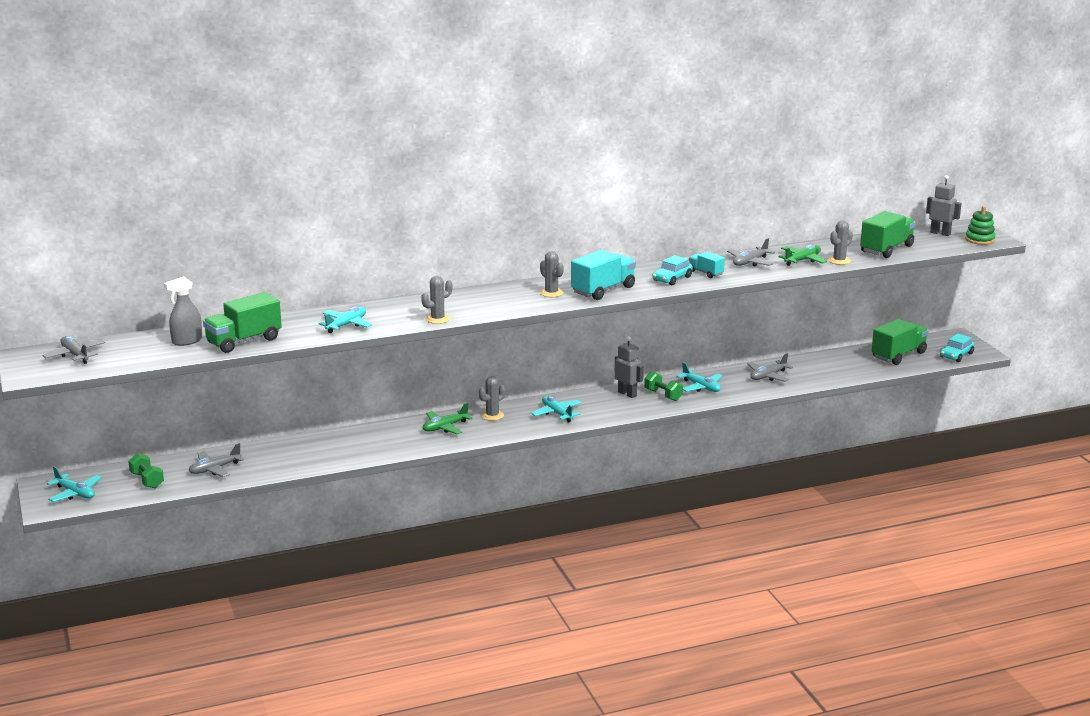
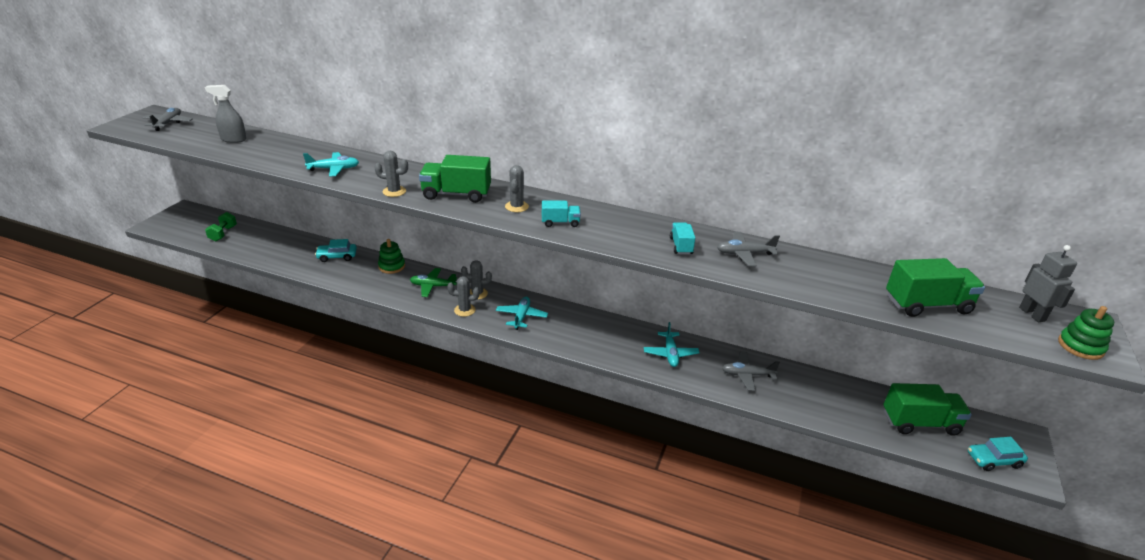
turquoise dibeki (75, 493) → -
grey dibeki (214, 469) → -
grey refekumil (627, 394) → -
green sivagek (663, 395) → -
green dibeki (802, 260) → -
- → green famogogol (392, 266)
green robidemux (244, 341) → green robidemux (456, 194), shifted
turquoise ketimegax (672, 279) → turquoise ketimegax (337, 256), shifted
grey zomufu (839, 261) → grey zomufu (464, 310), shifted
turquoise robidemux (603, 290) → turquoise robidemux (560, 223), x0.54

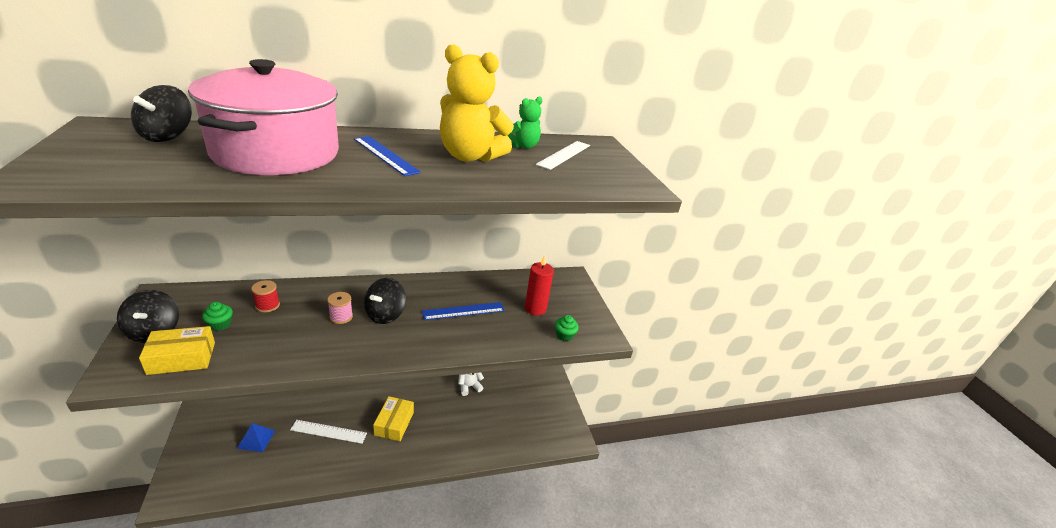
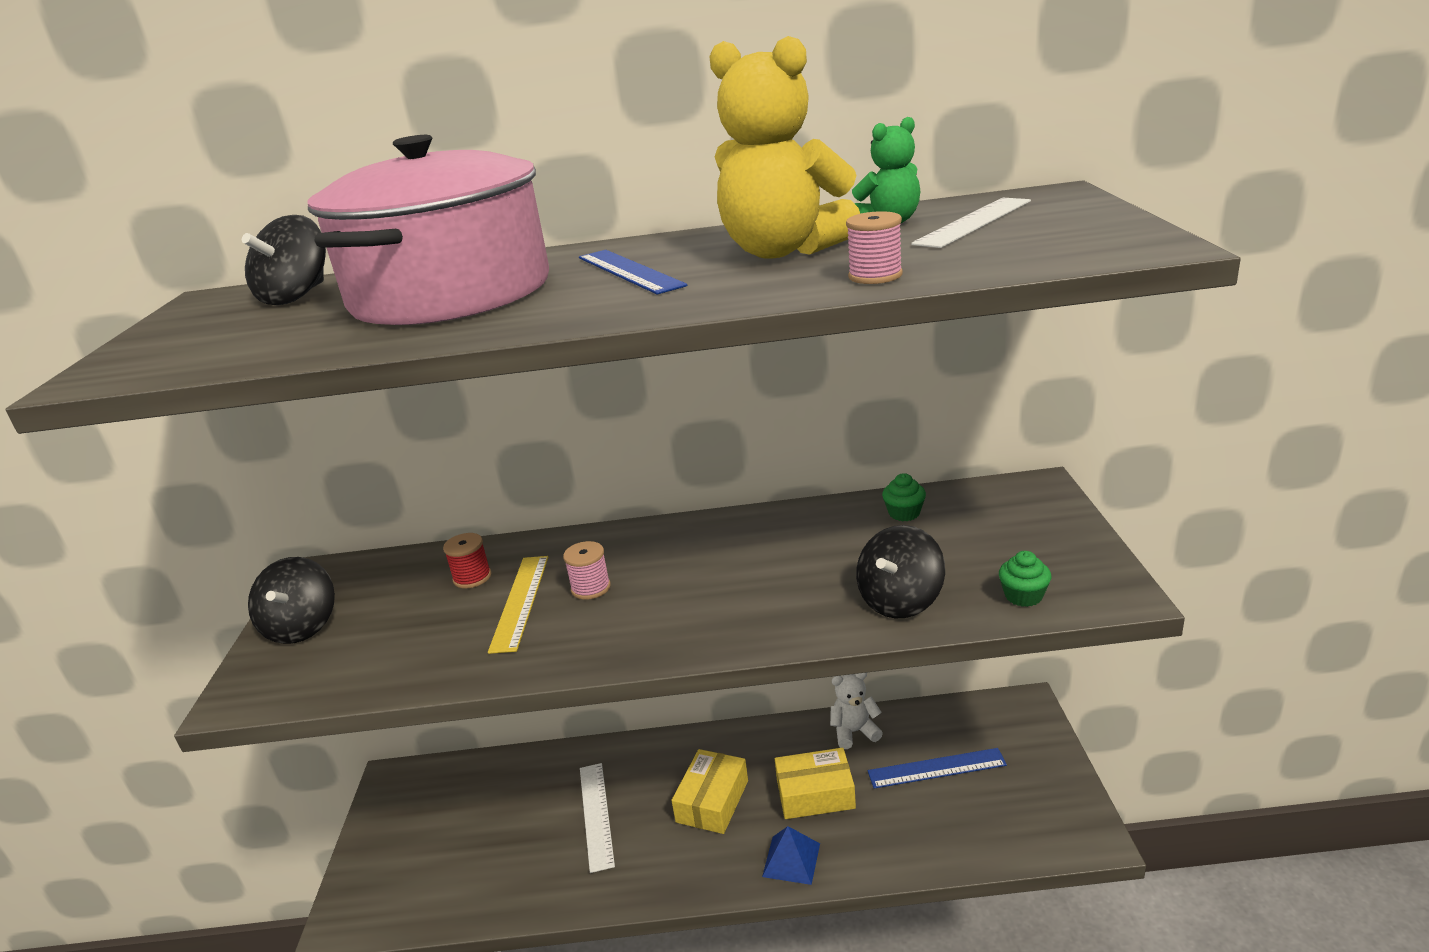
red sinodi (535, 308) → -
- → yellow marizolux (520, 602)
- → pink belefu (875, 276)
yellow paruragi (182, 358) → yellow paruragi (815, 794), shifted
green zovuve (220, 324) → green zovuve (904, 513), shifted
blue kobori (256, 439) → blue kobori (791, 860), shifted
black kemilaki (385, 314) → black kemilaki (900, 601), shifted
blue marizolux (463, 311) → blue marizolux (936, 768), shifted
white marizolux (329, 431) → white marizolux (596, 815), 60 degrees clockwise

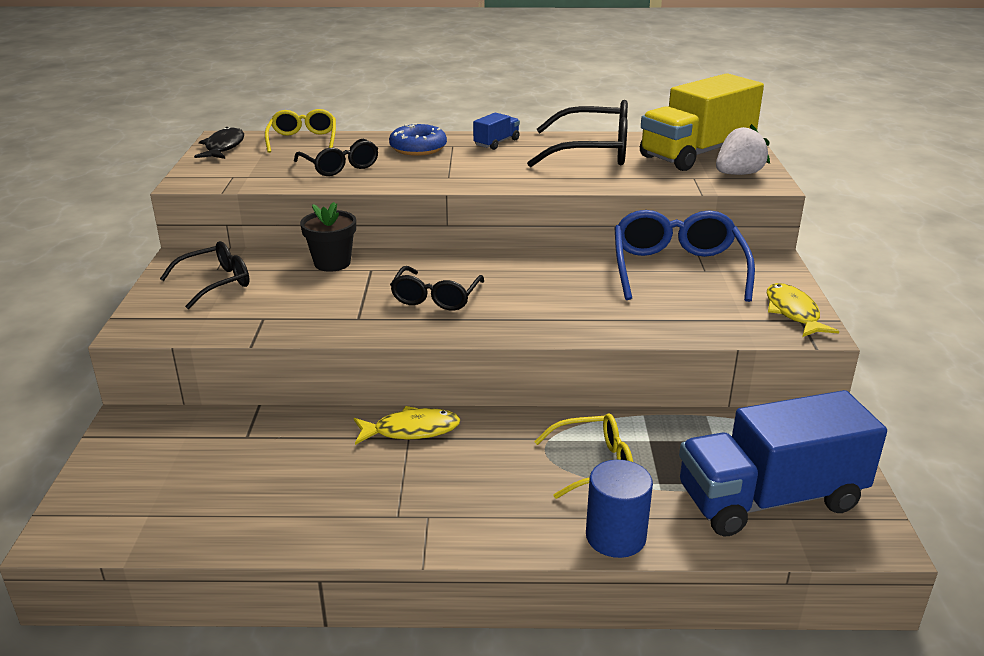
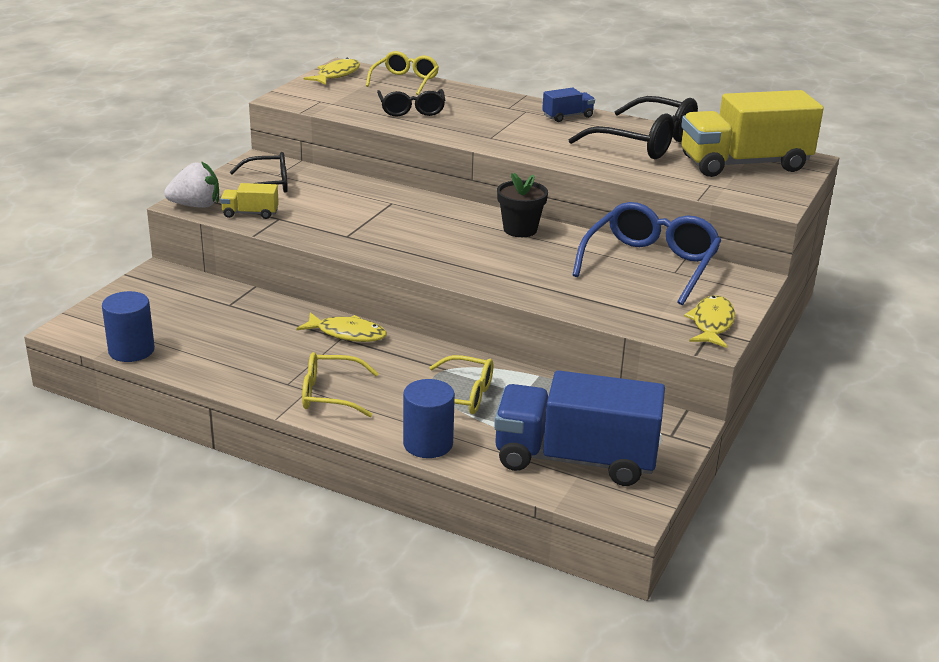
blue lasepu (418, 148) → -
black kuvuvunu (435, 298) → -
- → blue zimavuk (131, 350)
- → yellow robidemux (250, 213)
- → yellow kuvuvunu (330, 394)
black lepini (332, 263) → black lepini (520, 229), shifted
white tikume (738, 174) → white tikume (196, 206), shifted
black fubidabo (223, 147) → yellow fubidabo (336, 75)

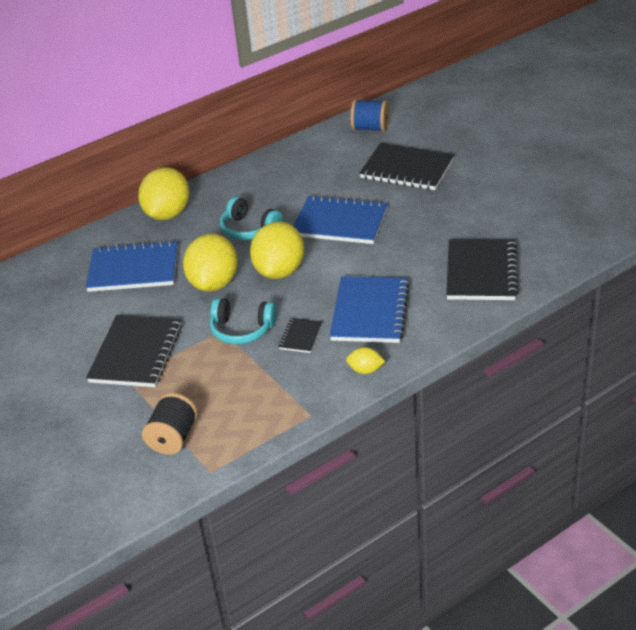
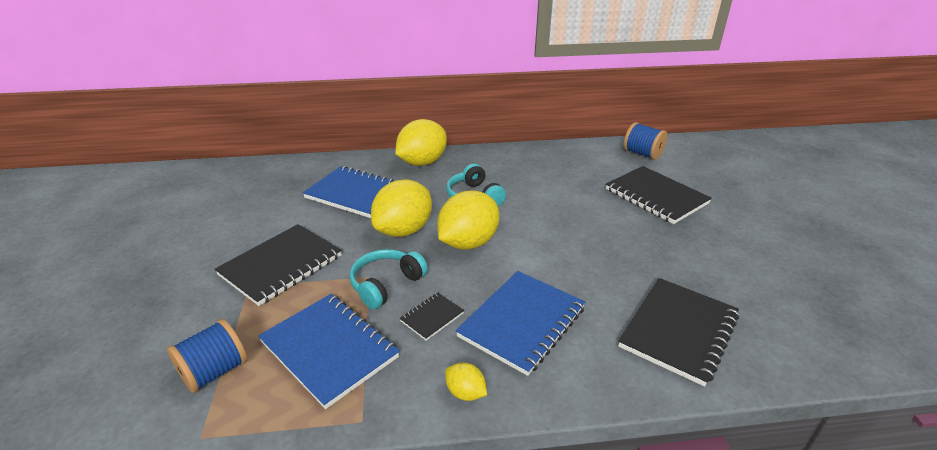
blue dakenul (340, 222) → blue dakenul (329, 349), shifted
black belefu (173, 438) → blue belefu (214, 372)
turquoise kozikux (242, 330) → turquoise kozikux (386, 284), 90 degrees clockwise

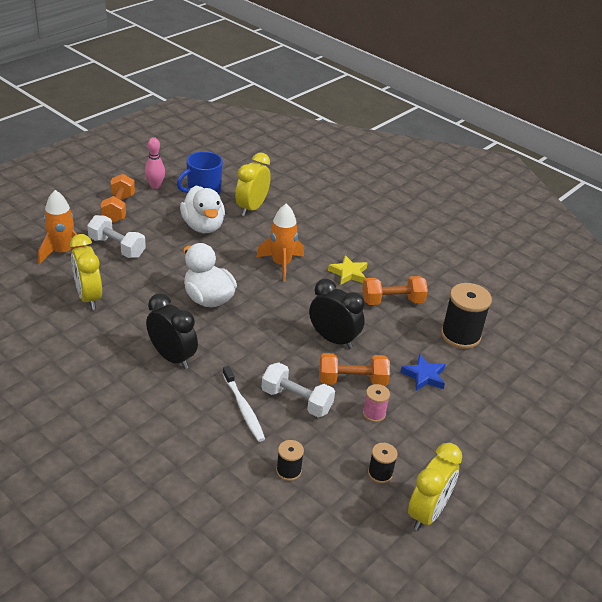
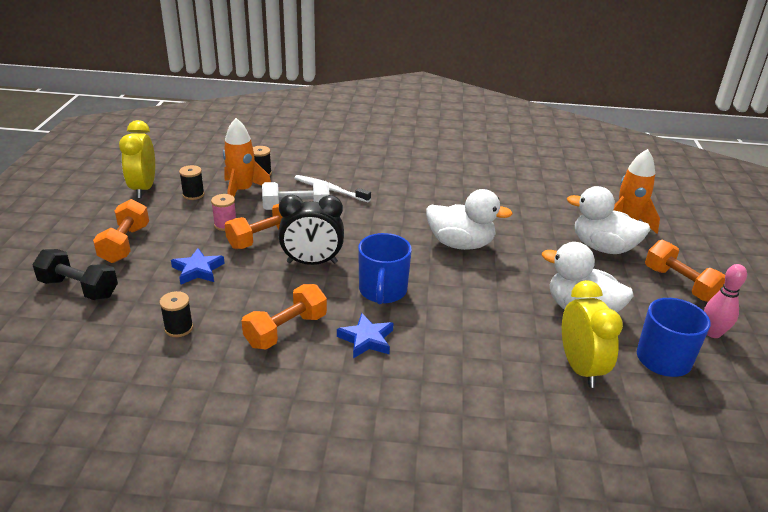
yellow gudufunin (89, 297) → -
black gudufunin (172, 357) → -
- → black sivagek (79, 288)
- → orange sivagek (125, 244)
- → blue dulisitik (382, 291)
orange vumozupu (281, 264) → orange vumozupu (242, 191), shifted
white sivagek (117, 247) → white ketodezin (603, 247)
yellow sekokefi (348, 273) → blue sekokefi (366, 339)
black belefu (460, 335) → black belefu (179, 328), x0.52

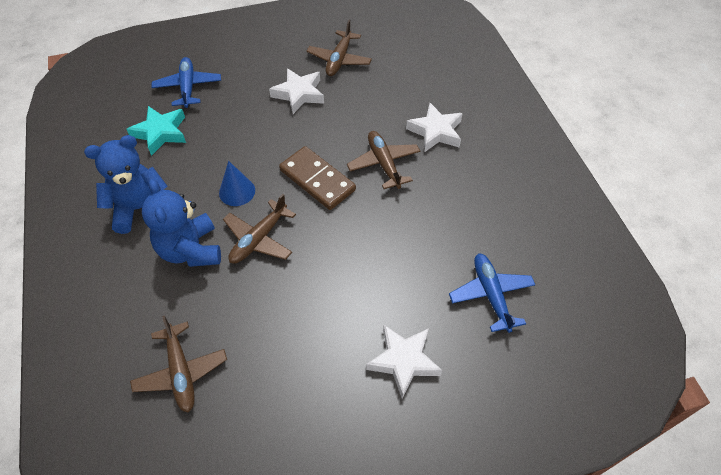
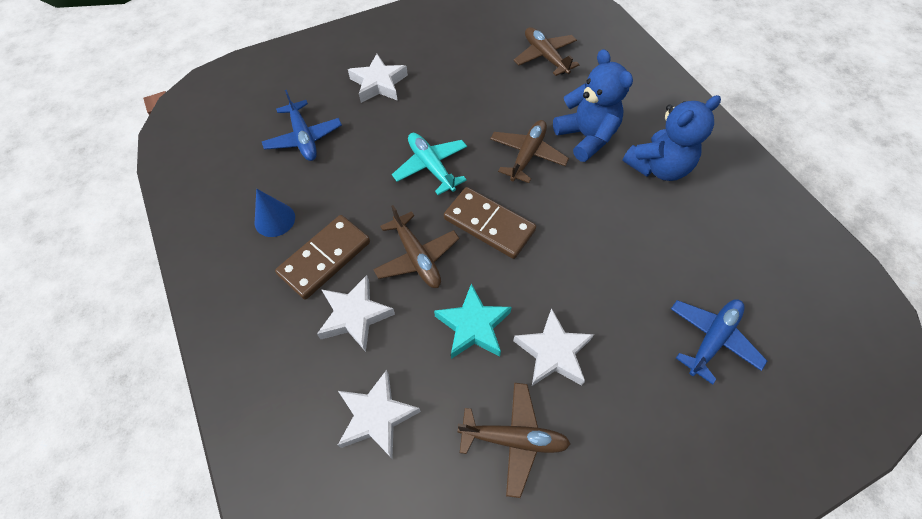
- → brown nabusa (325, 258)
- → white sekokefi (377, 416)
- → turquoise dibeki (431, 166)
turquoise sekokefi (160, 133) → turquoise sekokefi (473, 326), shifted
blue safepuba (237, 191) → blue safepuba (274, 219), shifted
blue dibeki (188, 87) → blue dibeki (712, 339), 120 degrees counterclockwise
brown dibeki (339, 60) → brown dibeki (514, 439), 90 degrees clockwise

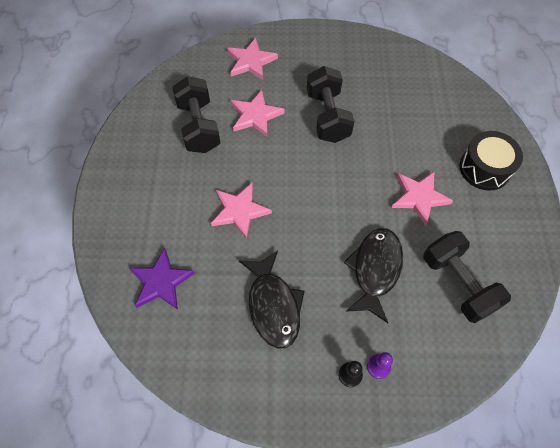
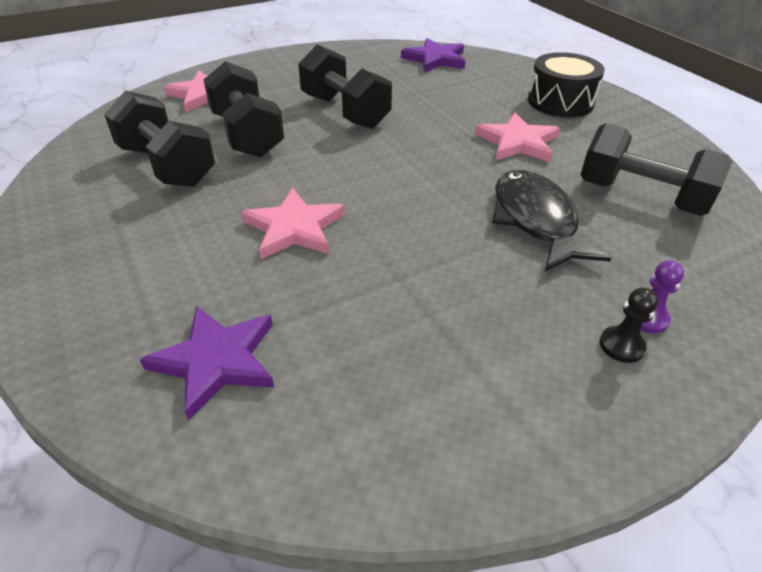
black fubidabo (273, 305) → -
- → purple sekokefi (435, 59)
pink sekokefi (255, 115) → black sivagek (247, 135)

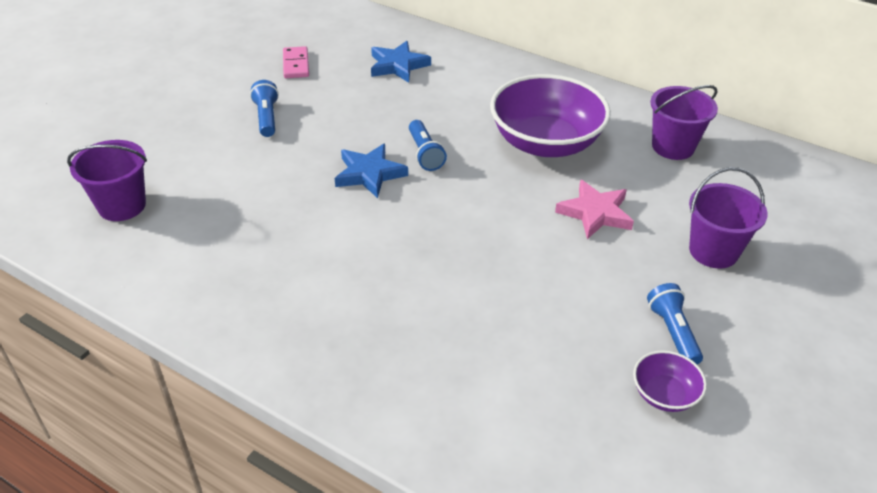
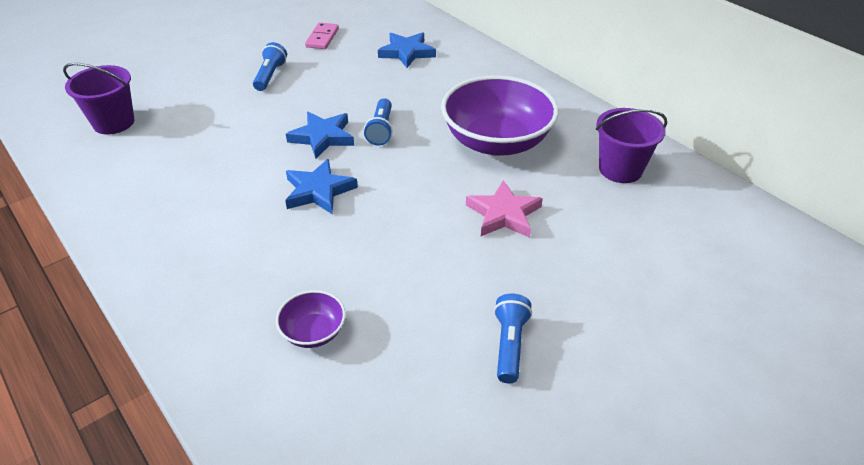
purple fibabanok (713, 251) → -
- → blue sekokefi (318, 191)
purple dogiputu (664, 394) → purple dogiputu (313, 332), shifted

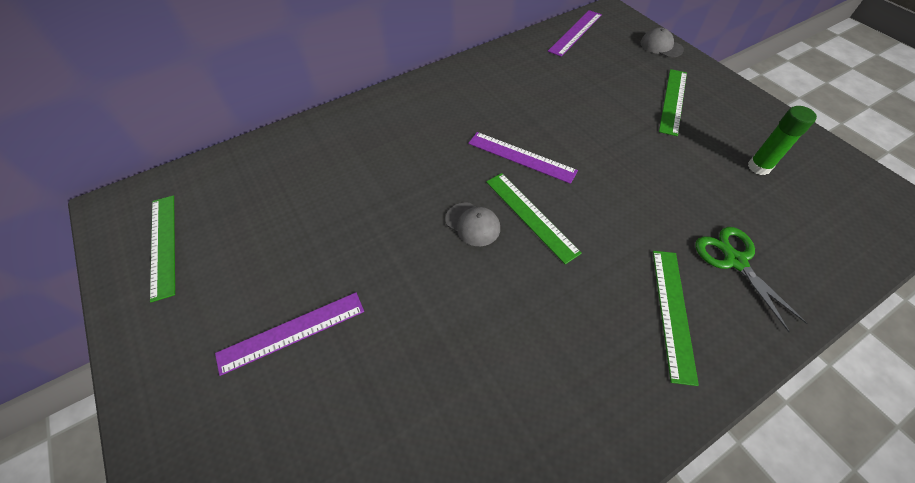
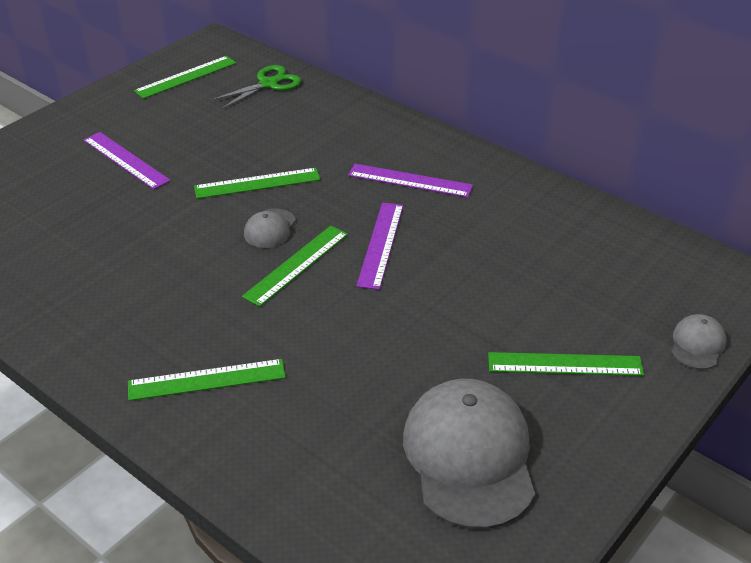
- → green marizolux (257, 183)
purple marizolux (575, 32) → purple marizolux (410, 180), shifted
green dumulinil (735, 261) → green dumulinil (268, 84), shifted
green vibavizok (759, 167) → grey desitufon (469, 456)

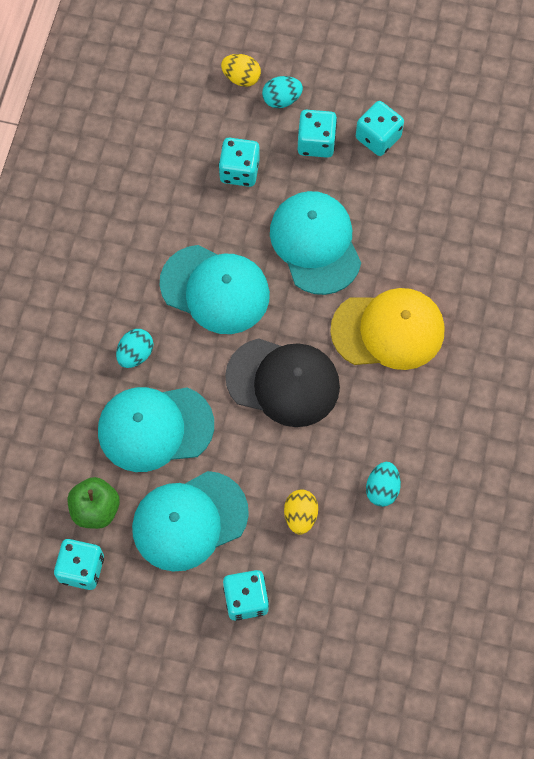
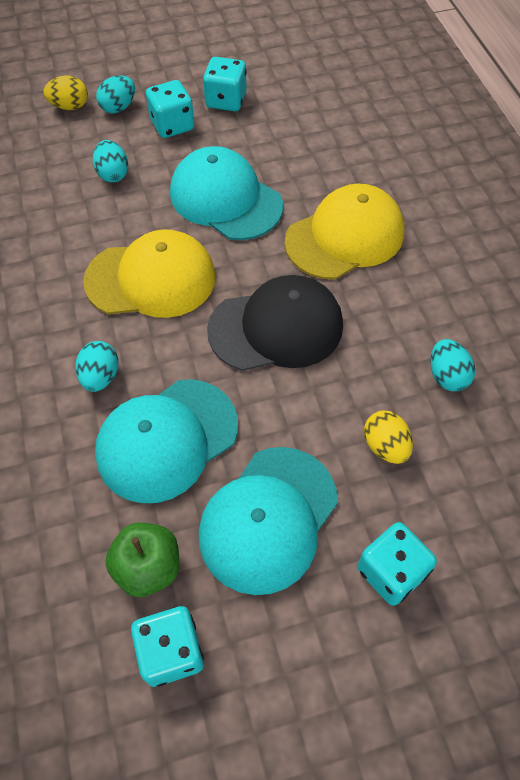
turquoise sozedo (239, 171) → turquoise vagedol (113, 174)
turquoise desitufon (215, 289) → yellow desitufon (151, 279)

